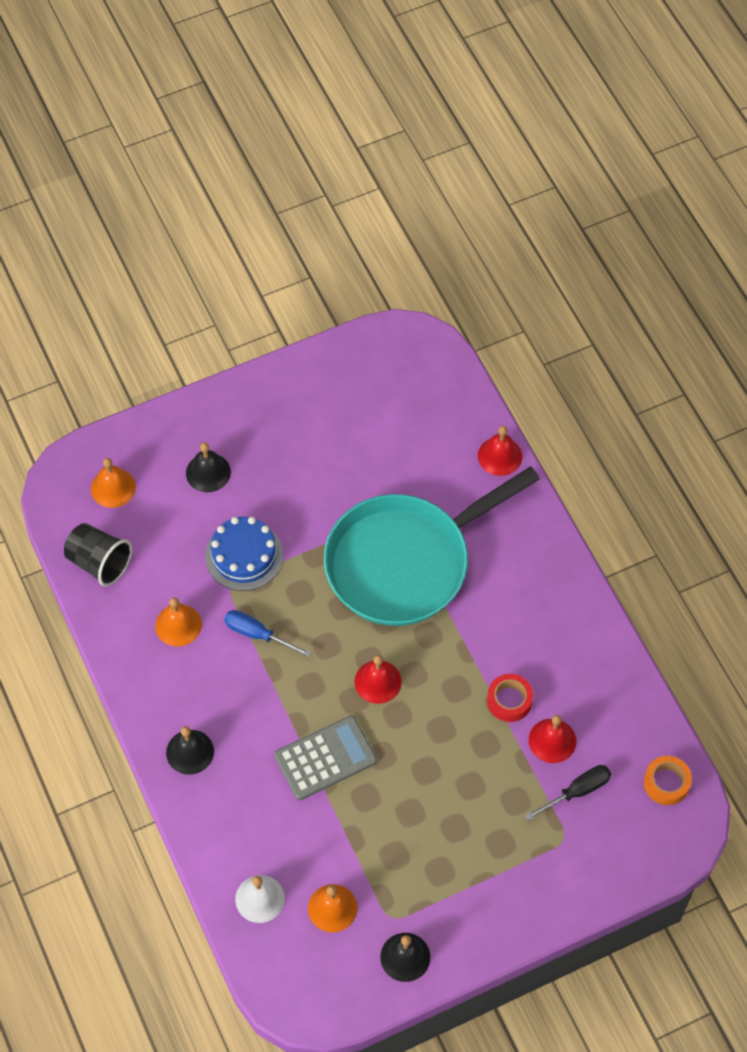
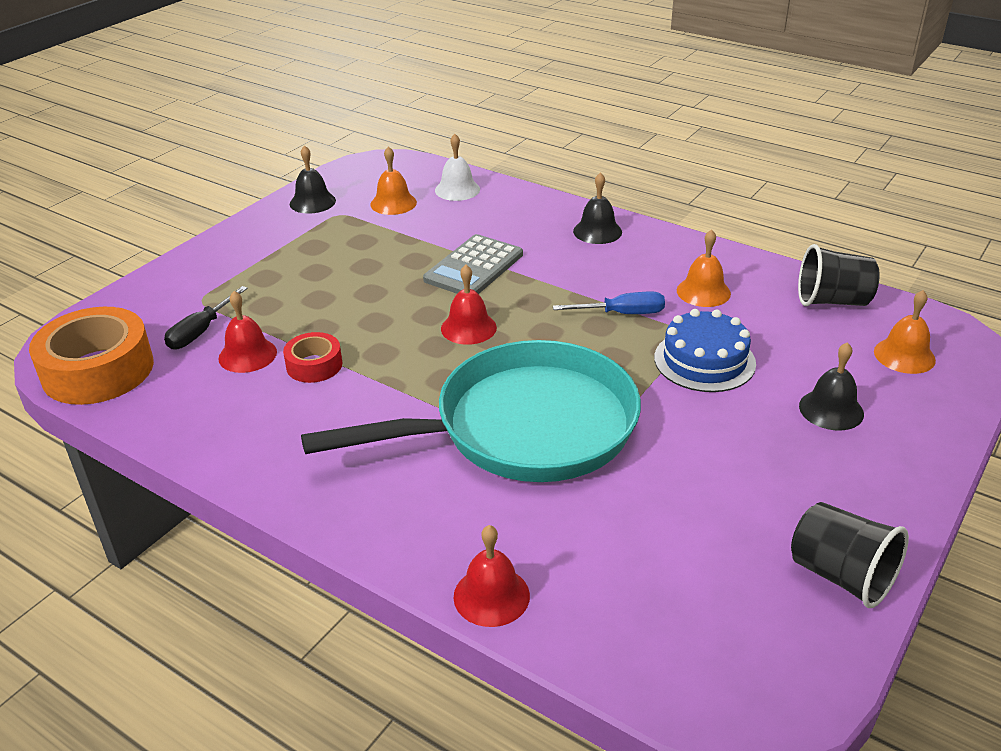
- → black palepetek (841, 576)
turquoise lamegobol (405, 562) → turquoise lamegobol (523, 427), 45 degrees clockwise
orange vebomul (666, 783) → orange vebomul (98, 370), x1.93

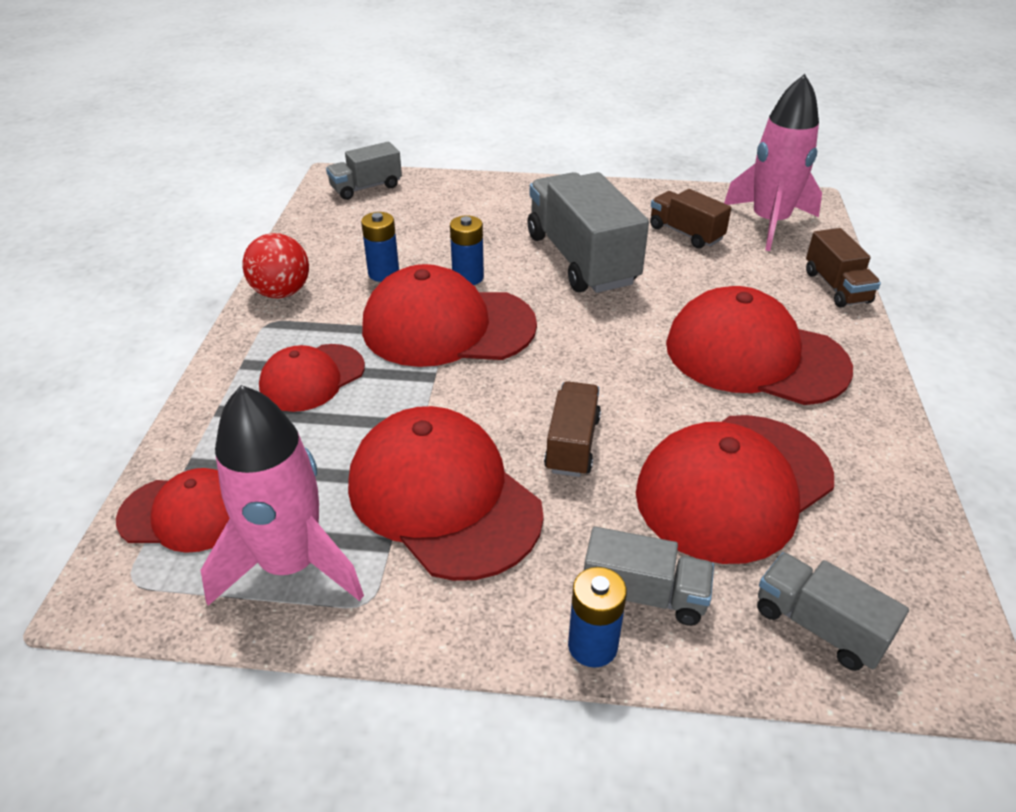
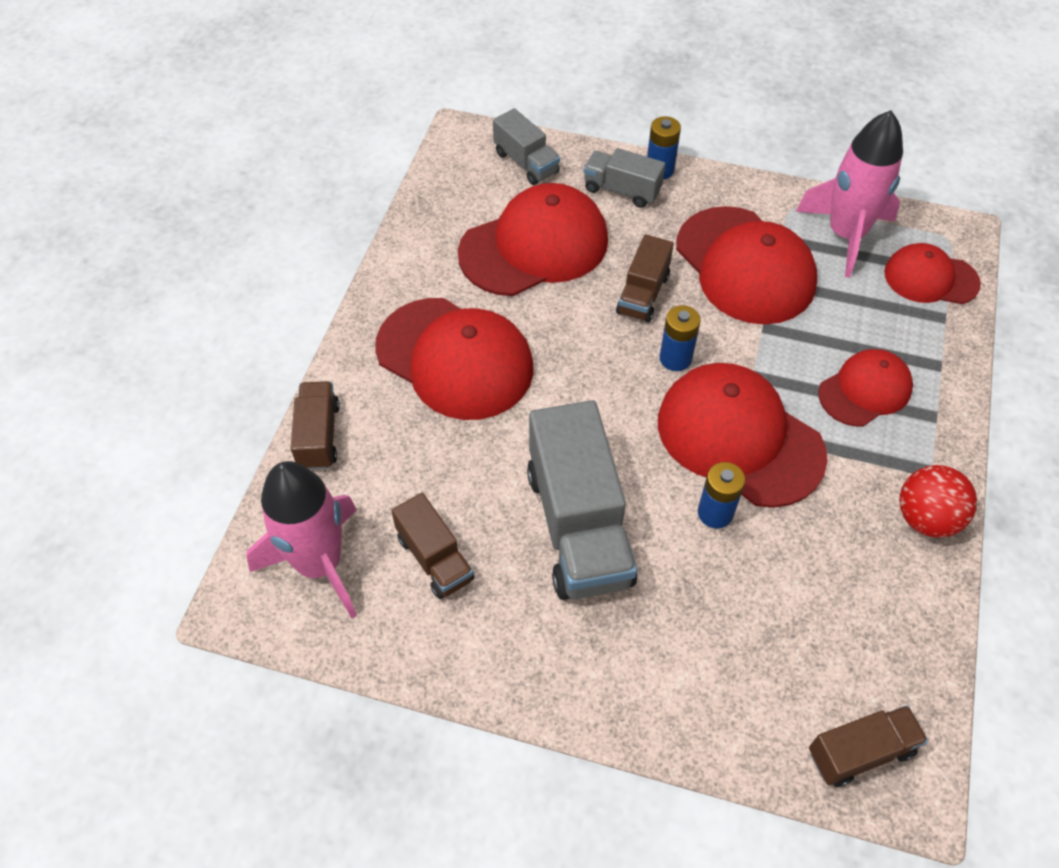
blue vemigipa (383, 273) → blue vemigipa (675, 358), shifted
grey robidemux (366, 187) → brown robidemux (860, 752)
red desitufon (448, 326) → red desitufon (739, 438), 150 degrees counterclockwise

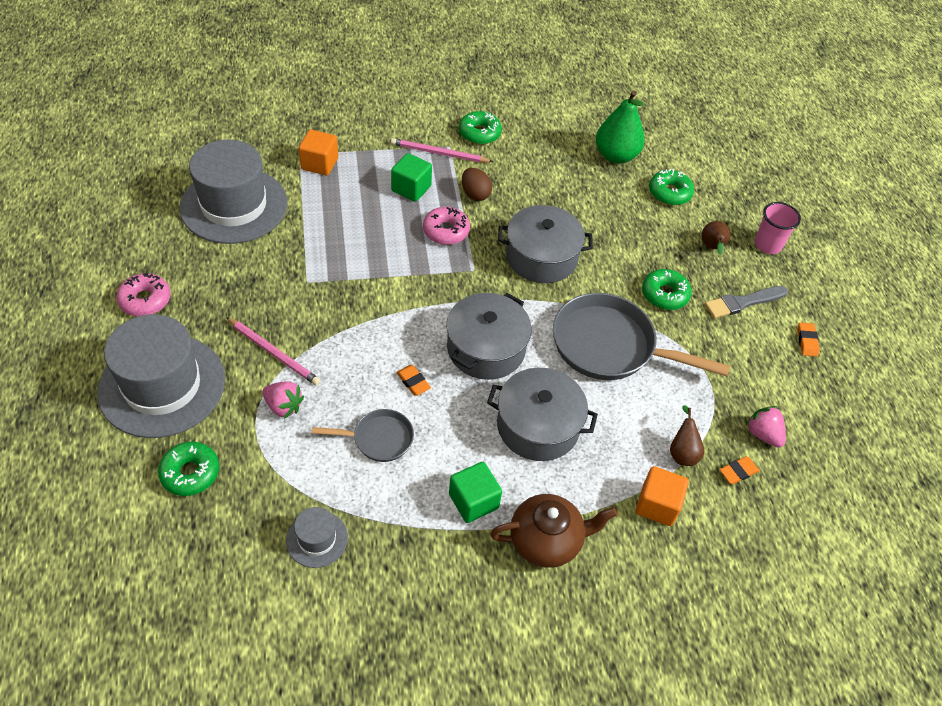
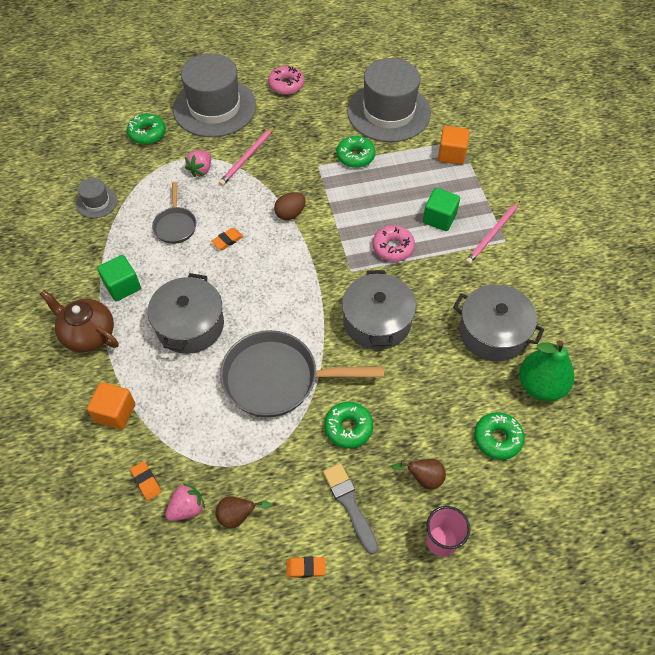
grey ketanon (486, 348) → grey ketanon (493, 332), shifted
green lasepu (479, 133) → green lasepu (355, 156), shifted
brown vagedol (475, 194) → brown vagedol (290, 214), shifted
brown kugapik (682, 452) → brown kugapik (238, 516), shifted
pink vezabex (439, 153) → pink vezabex (492, 234), 150 degrees counterclockwise
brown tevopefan (546, 540) → brown tevopefan (88, 334), 135 degrees clockwise
grey lamegobol (610, 346) → grey lamegobol (278, 379), 105 degrees counterclockwise

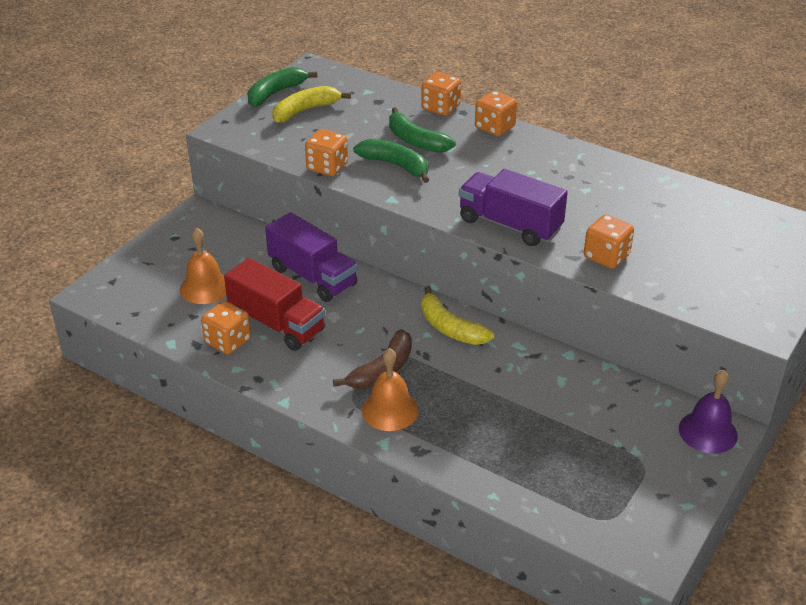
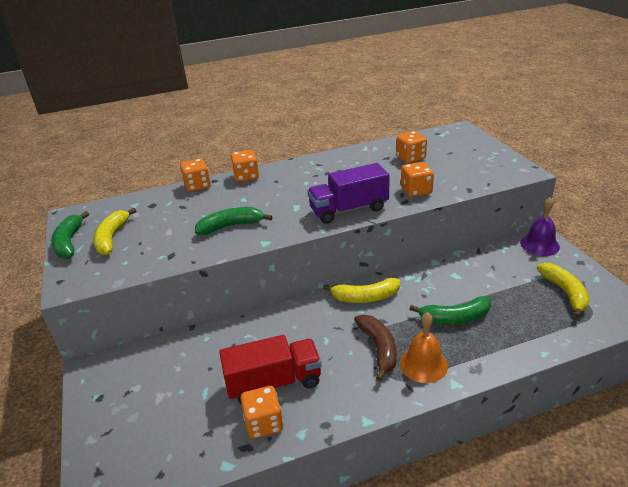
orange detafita (205, 287) → -
purple robidemux (312, 277) → -
- → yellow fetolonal (565, 293)
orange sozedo (327, 167) → orange sozedo (410, 158), shifted
green fetolonal (416, 141) → green fetolonal (455, 318), shifted

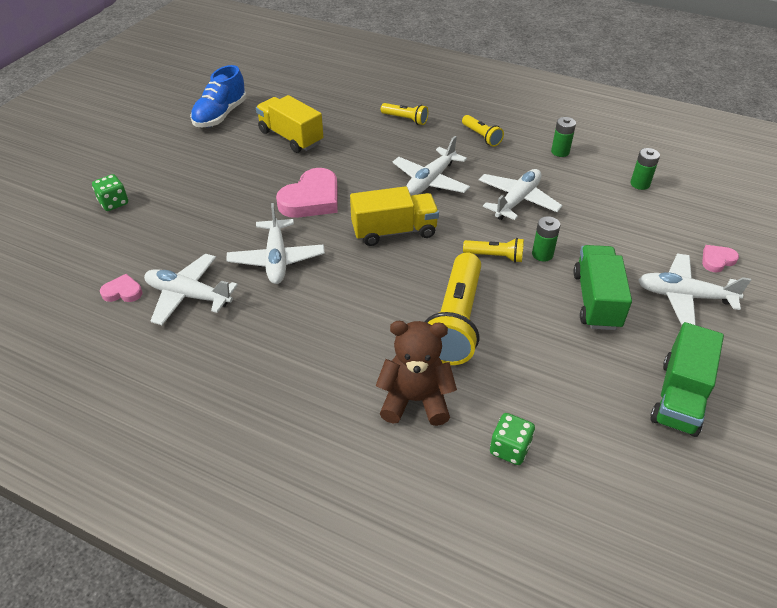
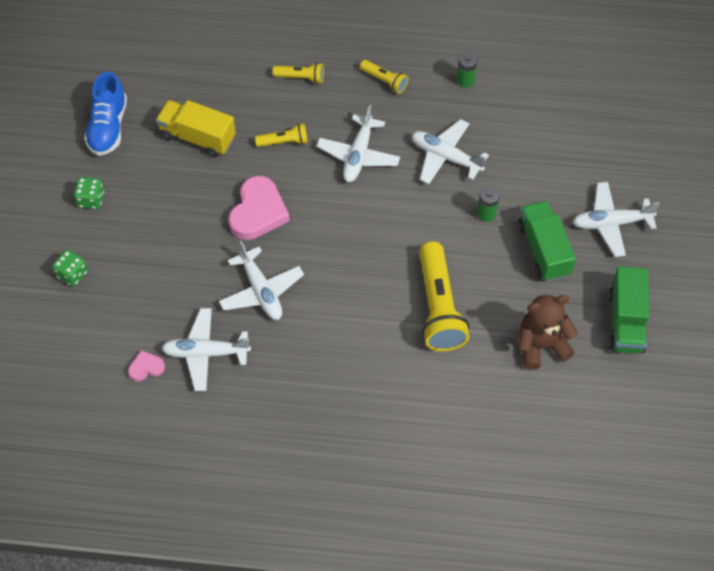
yellow robidemux (394, 231) → -
green vemigipa (640, 184) → -
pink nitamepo (717, 260) → -
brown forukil (415, 400) → brown forukil (541, 345), shifted
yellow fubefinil (495, 256) → yellow fubefinil (284, 142), shifted
green sozedo (509, 448) → green sozedo (91, 199), shifted
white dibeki (517, 201) → white dibeki (445, 157), 75 degrees counterclockwise

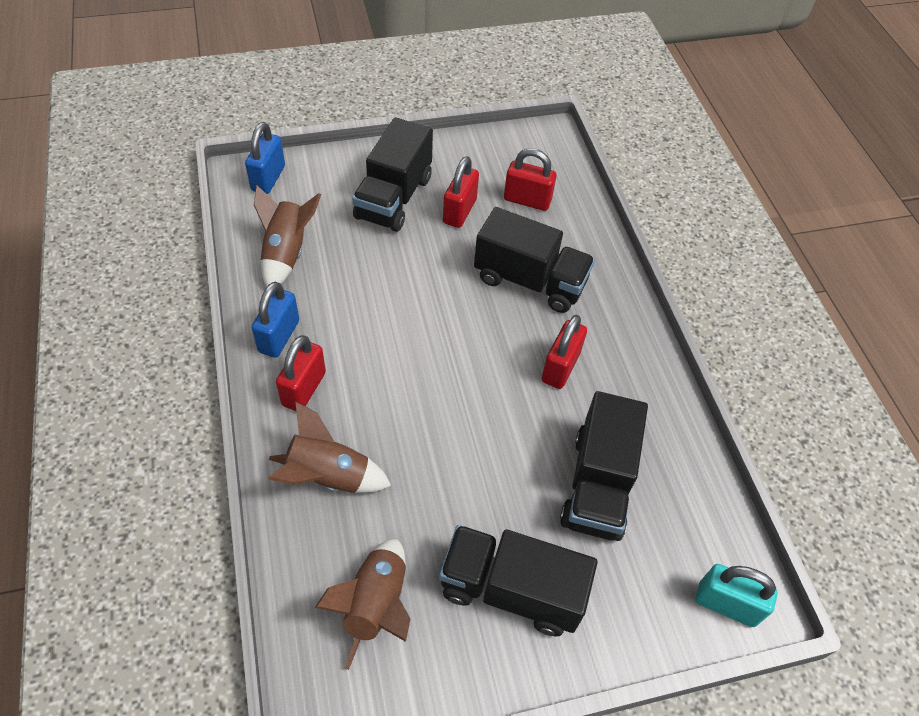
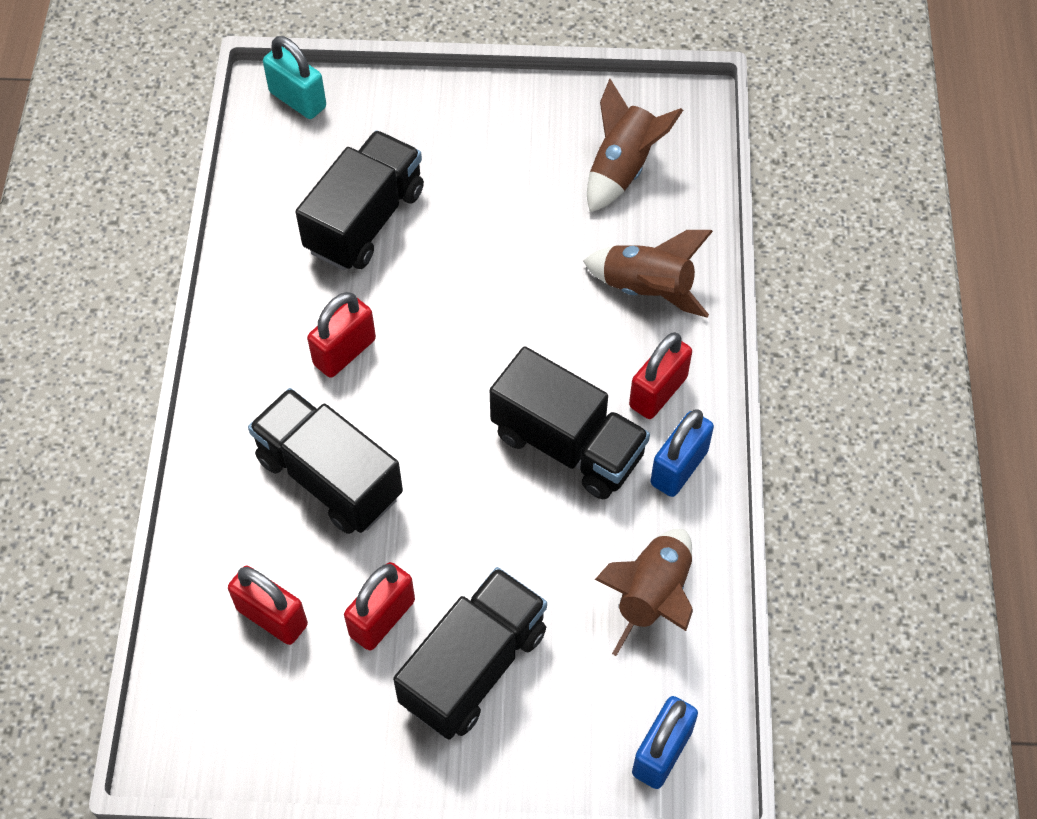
black robidemux (511, 590) → black robidemux (567, 445), shifted

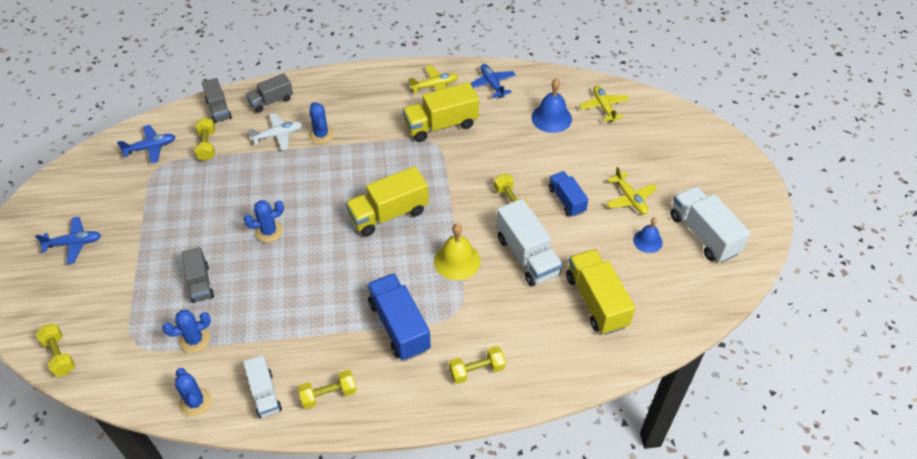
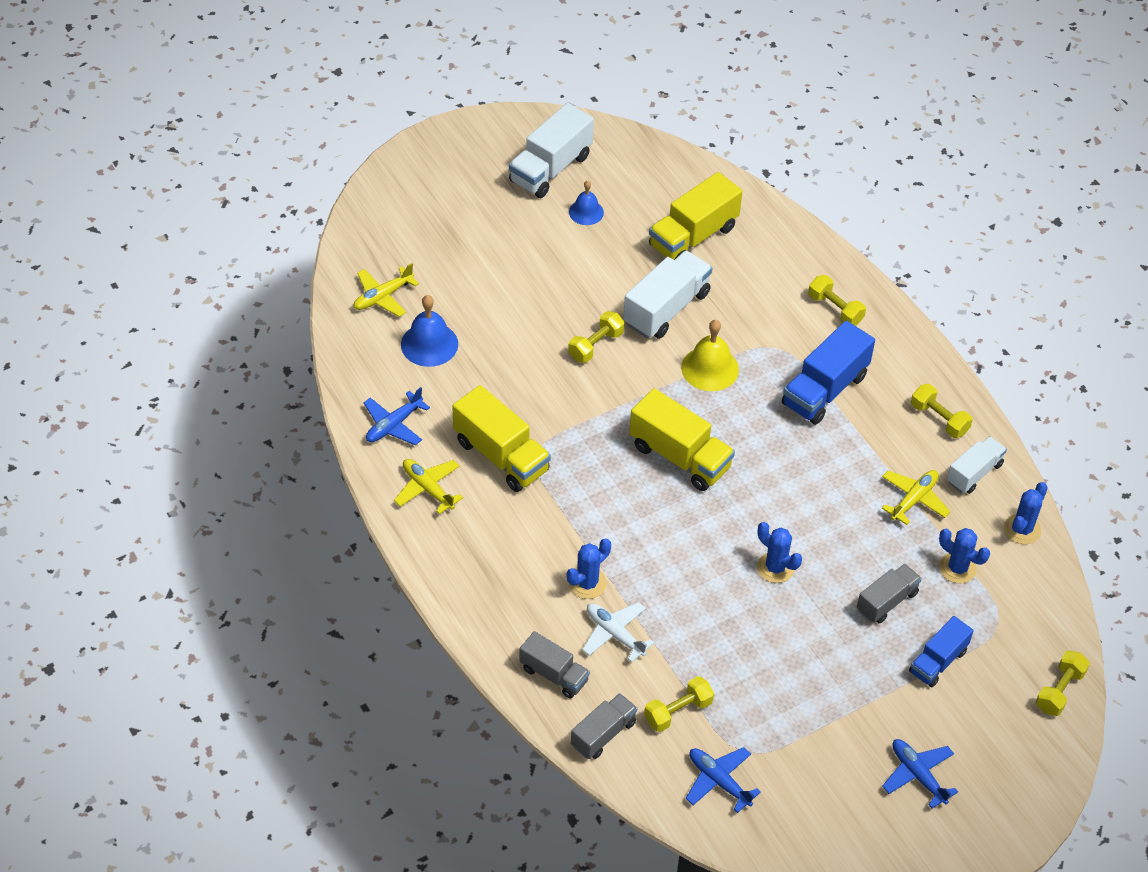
blue robidemux (566, 200) → blue robidemux (938, 661), shifted
yellow dibeki (630, 198) → yellow dibeki (914, 499), shifted

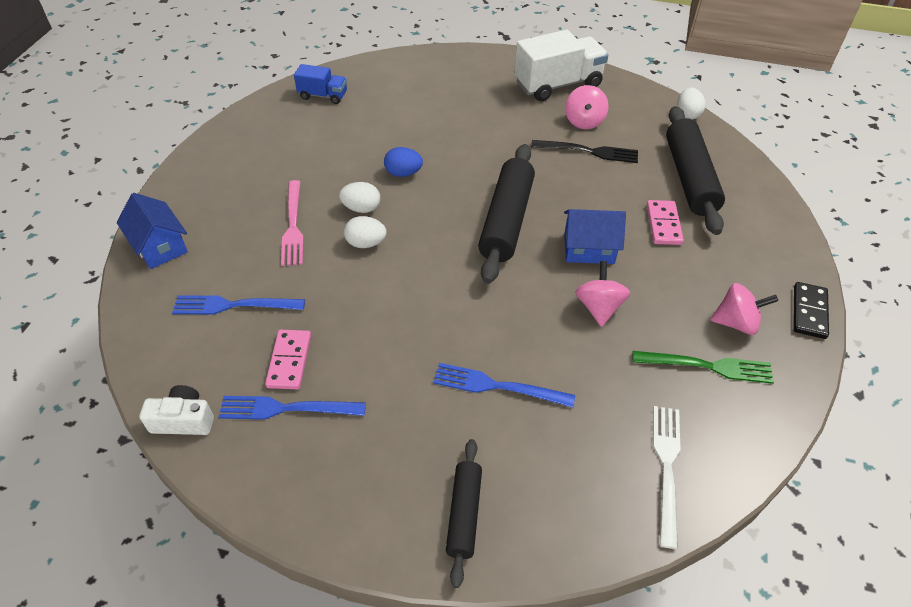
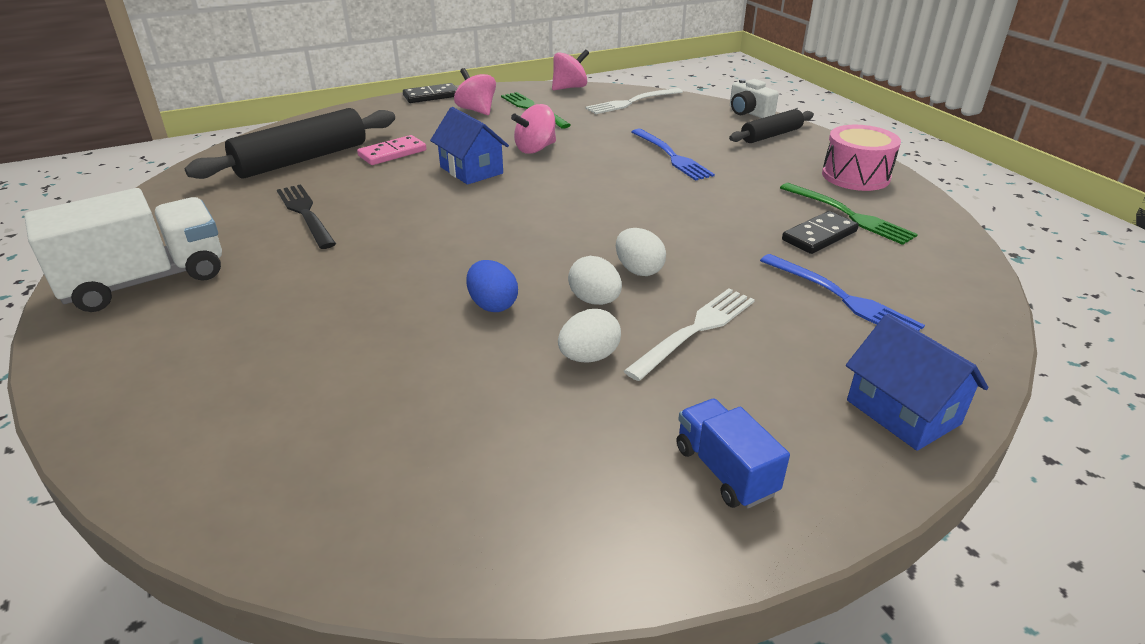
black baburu (506, 220) → -
- → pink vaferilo (855, 176)
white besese (183, 420) → white besese (749, 112), shifted
blue robidemux (323, 95) → blue robidemux (725, 470), shifted
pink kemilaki (584, 121) → pink kemilaki (569, 88), shifted
white vagedol (687, 114) → white vagedol (589, 357), shifted
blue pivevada (285, 409) → green pivevada (850, 215)
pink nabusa (289, 361) → black nabusa (819, 236)
pink pivevada (293, 226) → white pivevada (696, 329)
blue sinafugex (160, 246) → blue sinafugex (902, 412), 45 degrees counterclockwise
white robidemux (558, 84) → white robidemux (146, 281), 120 degrees clockwise

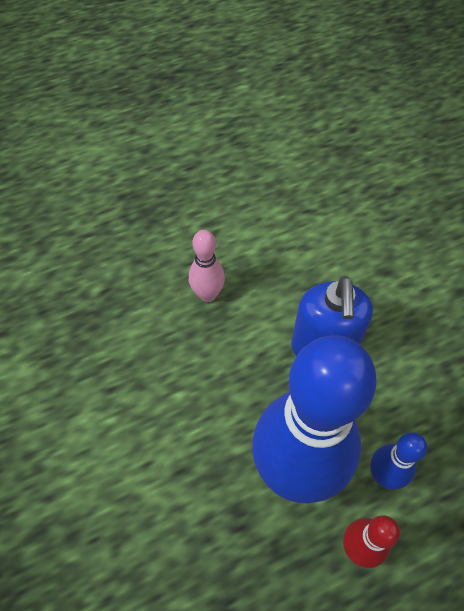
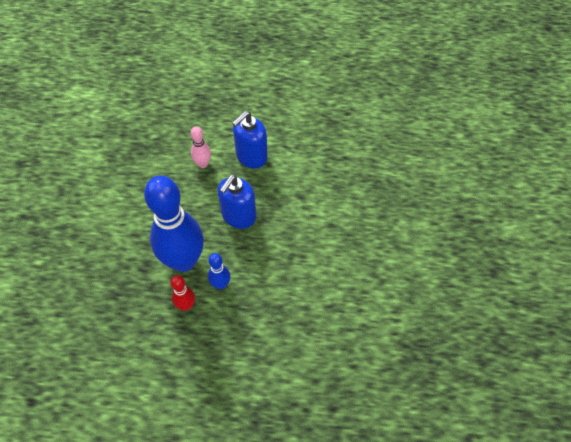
- → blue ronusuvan (251, 157)

